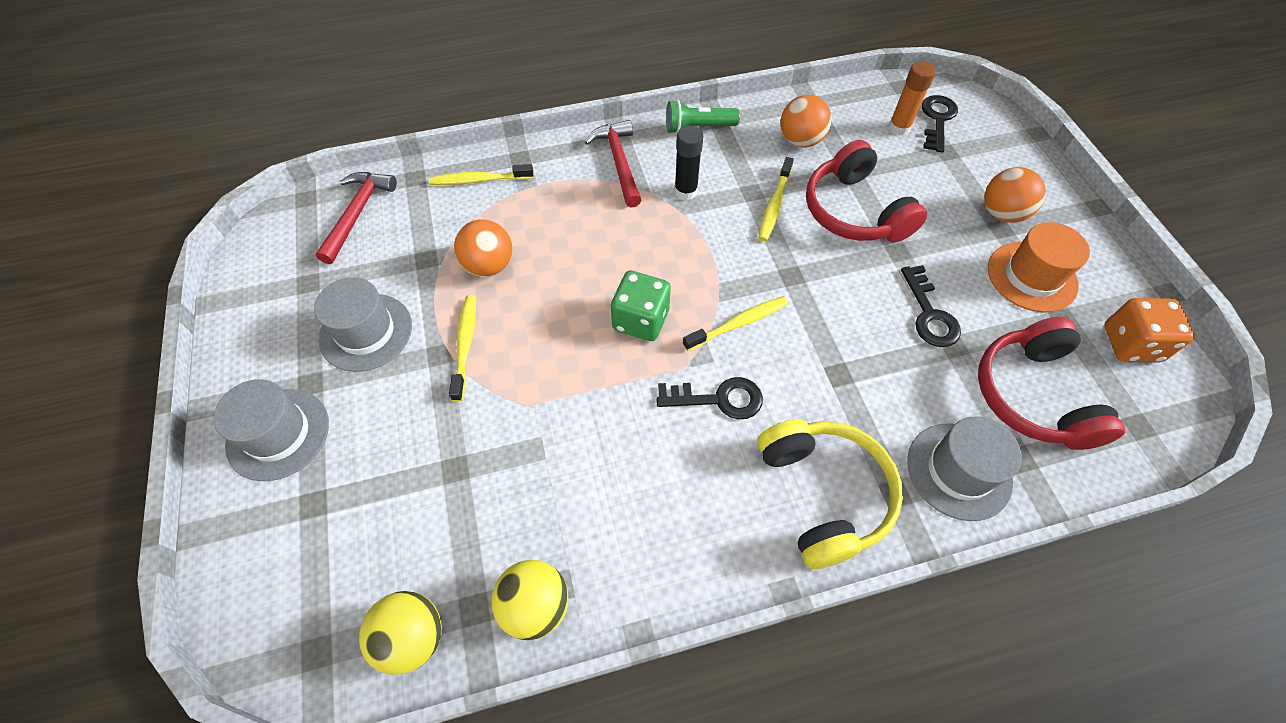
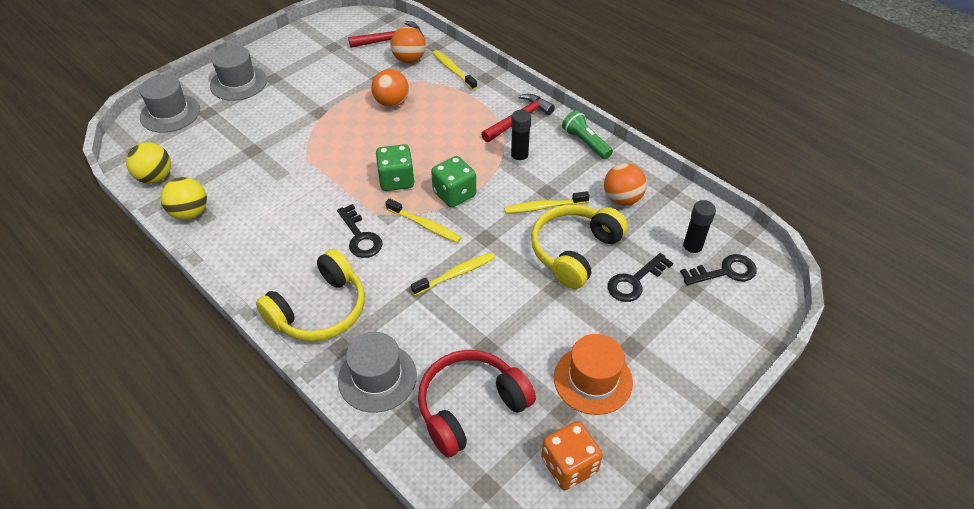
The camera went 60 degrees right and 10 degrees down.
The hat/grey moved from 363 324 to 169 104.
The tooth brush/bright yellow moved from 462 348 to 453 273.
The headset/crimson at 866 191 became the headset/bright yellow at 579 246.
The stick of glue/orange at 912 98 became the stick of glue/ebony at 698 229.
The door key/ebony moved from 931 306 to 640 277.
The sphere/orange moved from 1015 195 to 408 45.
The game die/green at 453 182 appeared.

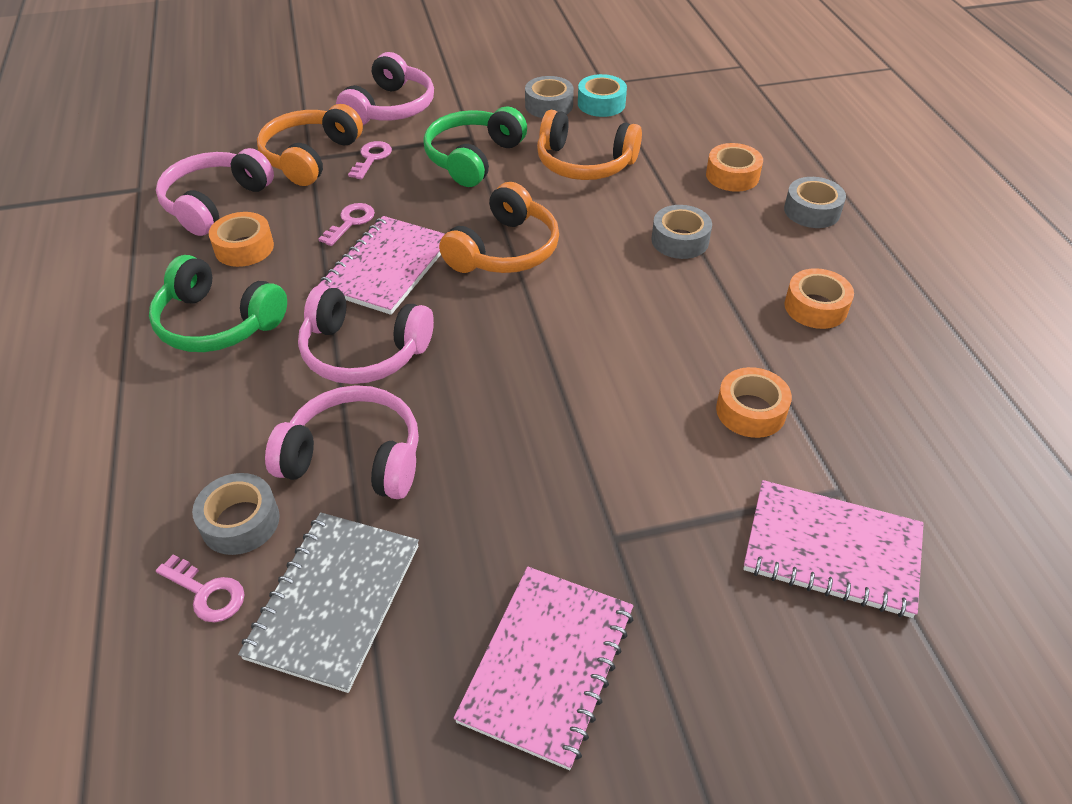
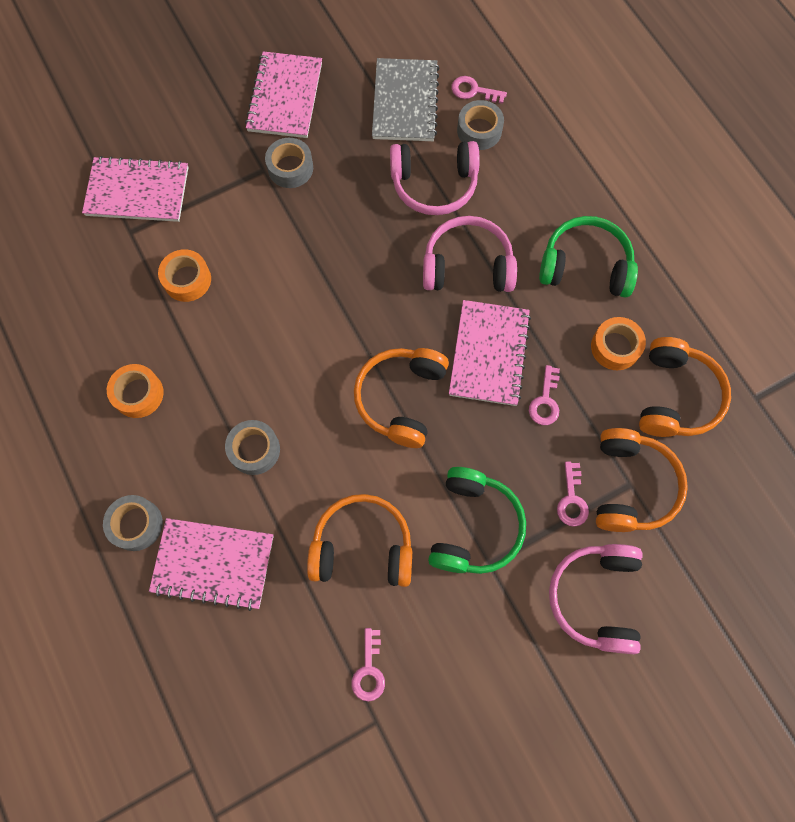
The camera went 165 degrees right and 25 degrees up.
The headset/rose-pink at 215 192 became the headset/orange at 685 387.
The tape/grey moved from 549 97 to 289 163.
The tape/teal at 602 95 was replaced by the door key/rose-pink at 368 665.
The tape/orange at 734 167 was replaced by the notebook/rose-pink at 211 564.

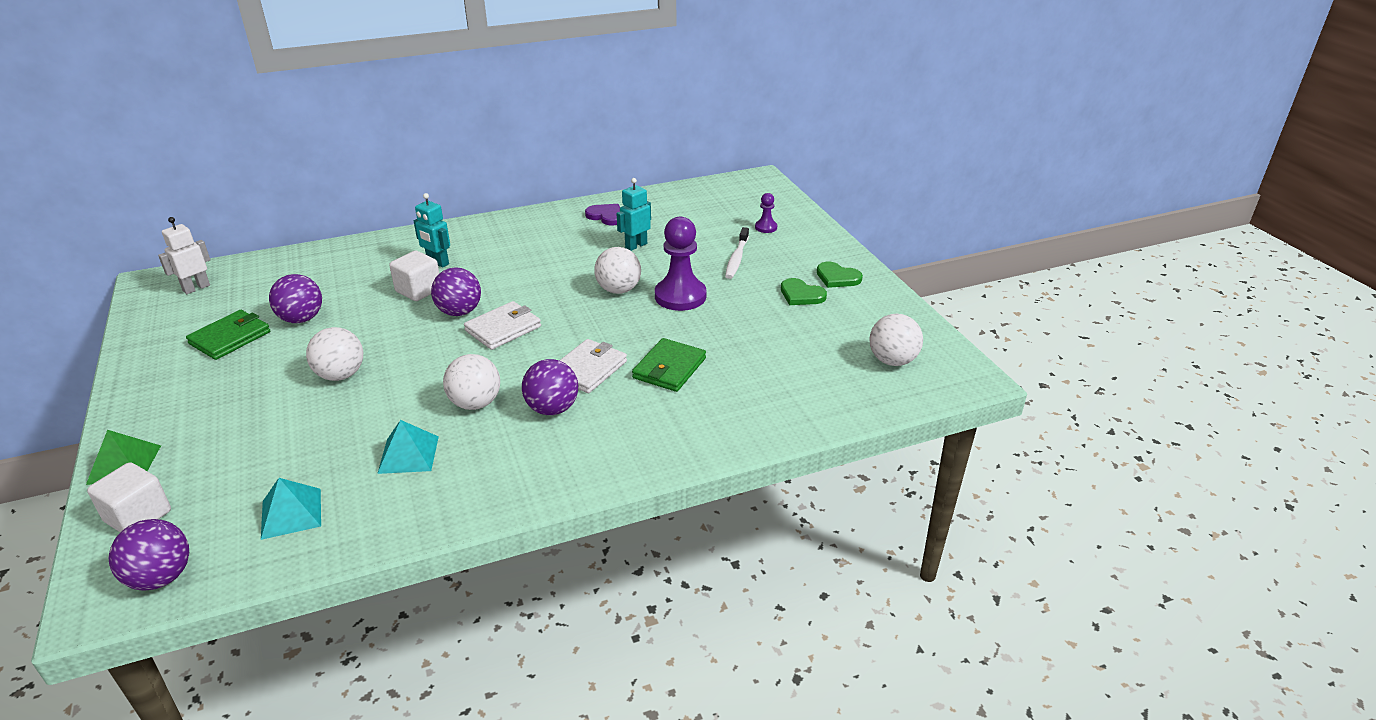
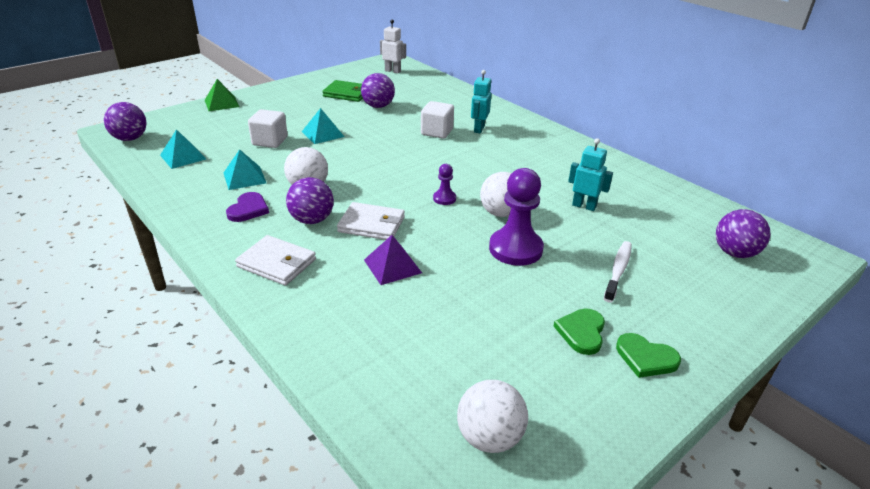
The camera went 70 degrees right and 0 degrees up.
The block/white moved from 129 497 to 268 128.
The sphere/white at 334 354 was replaced by the solid pyramid/teal at 323 126.
The sphere/purple moved from 456 291 to 743 233.
The wallet/white moved from 502 325 to 275 260.
The heart shape/purple moved from 602 214 to 247 207.
The wallet/green at 669 365 was replaced by the solid pyramid/purple at 393 260.
The tooth brush/white at 737 253 turned 120 degrees clockwise.
The pawn/purple moved from 766 213 to 444 184.
The heart shape/green at 840 275 turned 75 degrees counterclockwise.

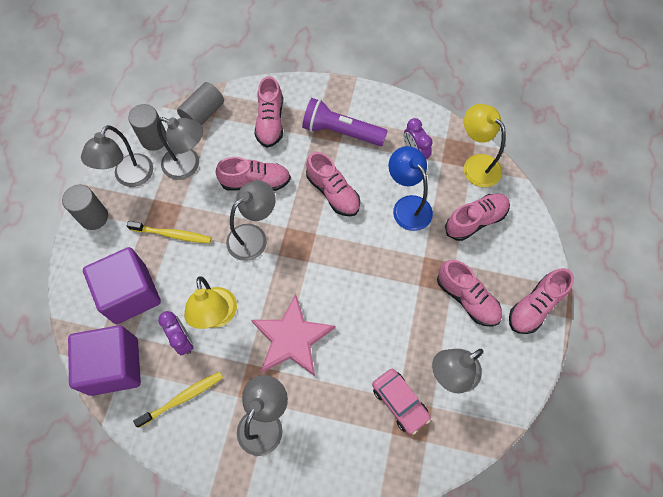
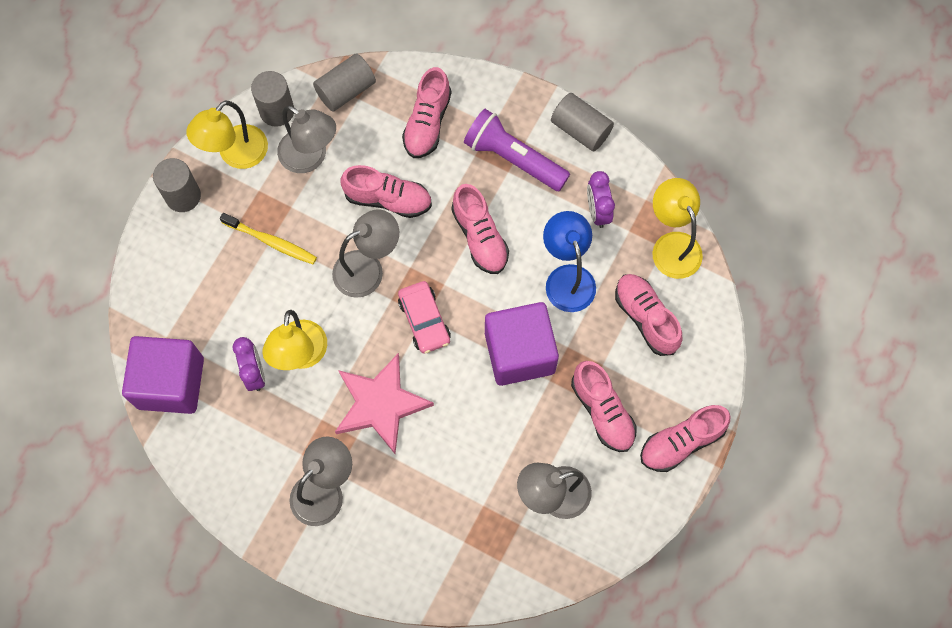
The camera went 15 degrees right and 5 degrees up.
The desk lamp/grey at 117 156 became the desk lamp/bright yellow at 227 134.
The block/purple moved from 122 285 to 522 344.
The tooth brush/bright yellow at 178 399 disappeared.
The car/rose-pink moved from 401 402 to 424 317.
The shoe/rose-pink at 477 217 turned 105 degrees counterclockwise.
The solid cylinder/grey at 582 122 appeared.

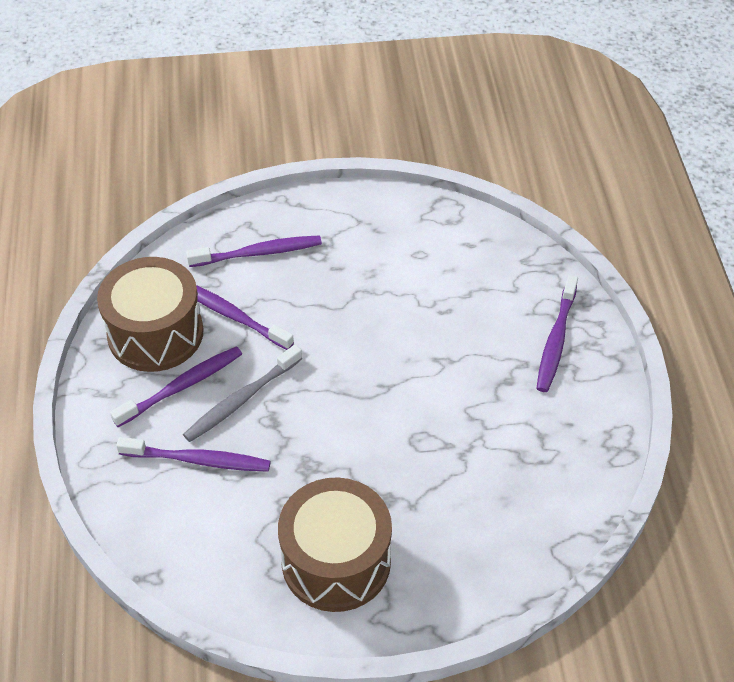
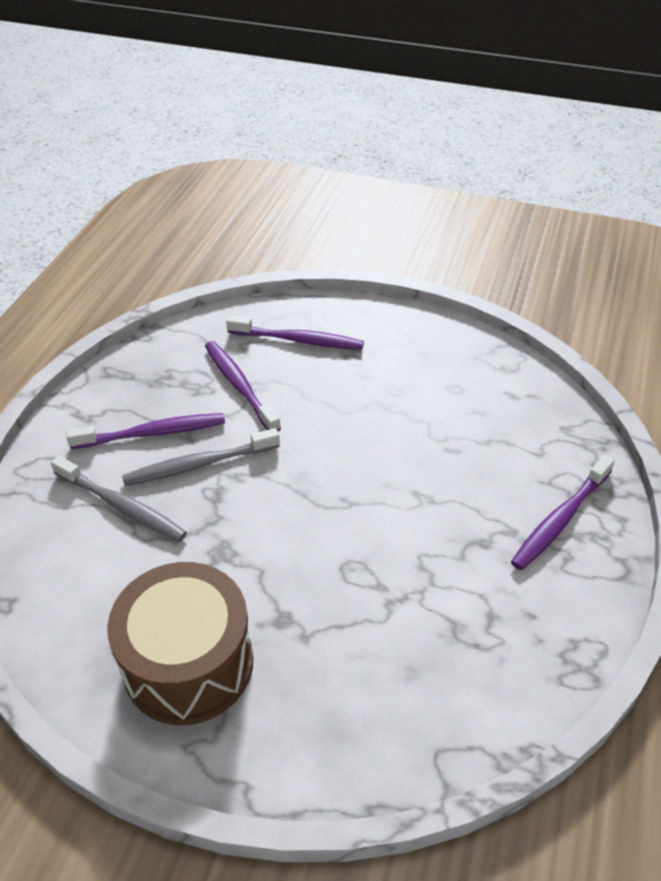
The camera went 25 degrees right and 5 degrees down.
The drum/brown at 150 314 disappeared.
The tooth brush/purple at 193 454 became the tooth brush/grey at 119 499.

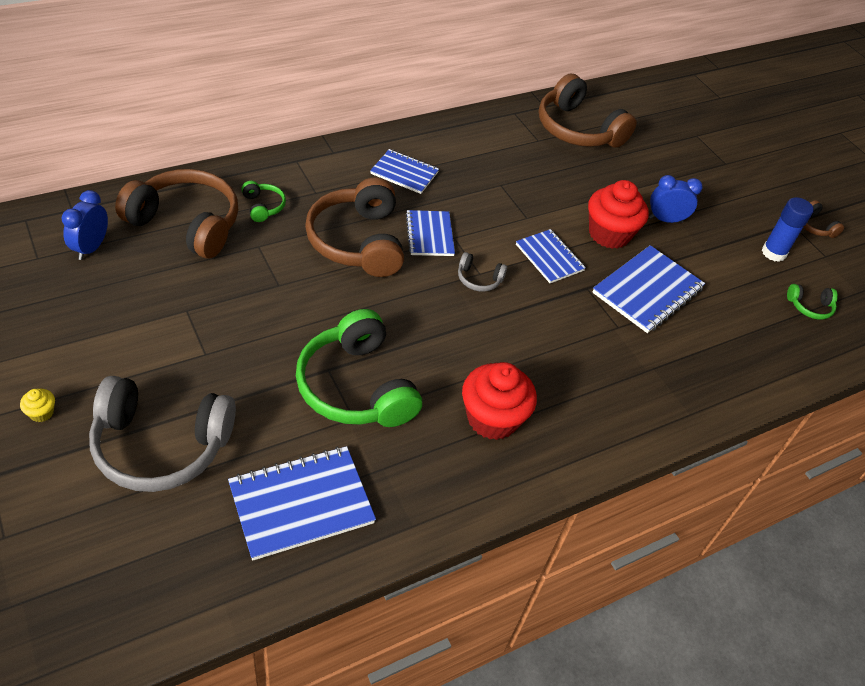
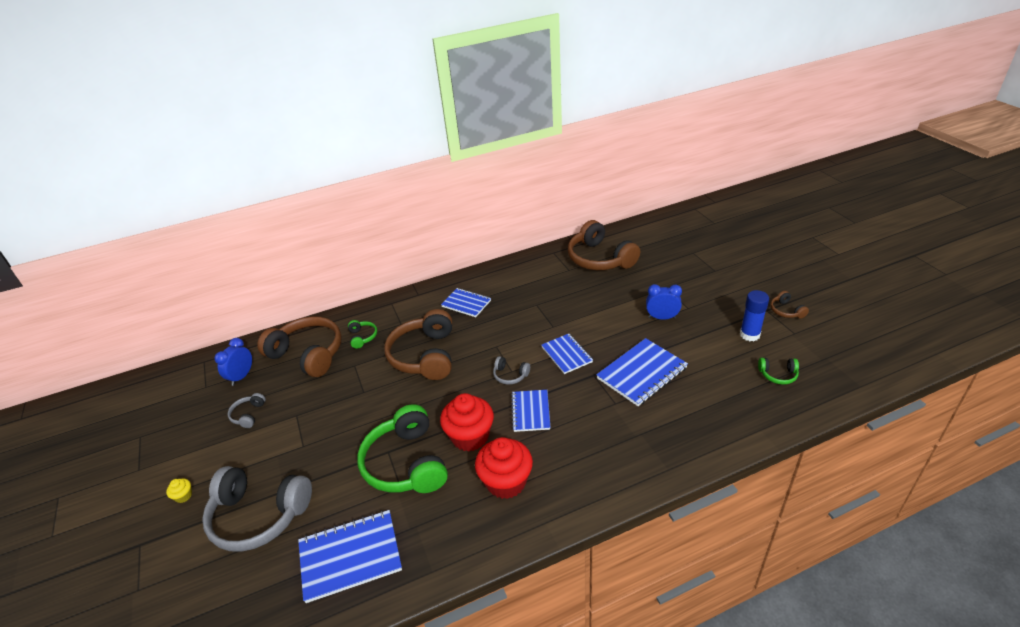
The camera went 15 degrees right and 10 degrees down.
The notebook/royal blue moved from 430 233 to 531 411.
The muffin/crimson moved from 618 214 to 467 422.
The headset/grey at 247 410 appeared.

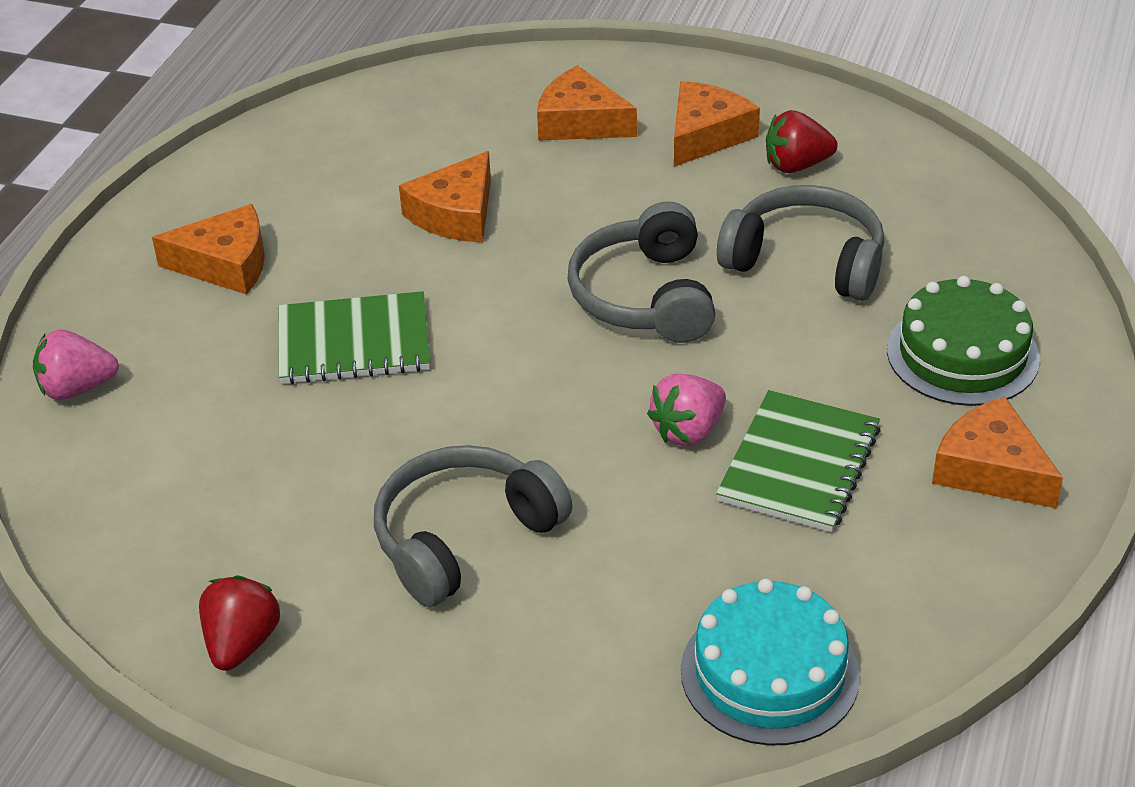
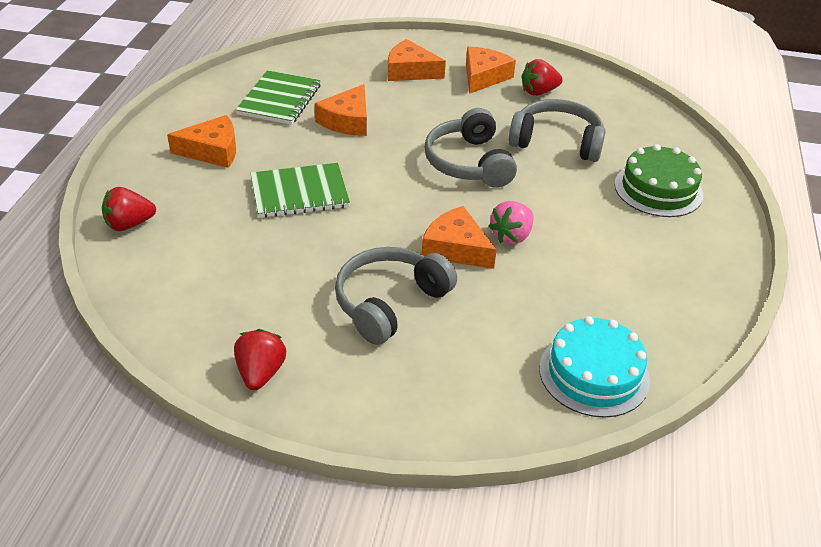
The camera went 10 degrees left and 0 degrees up.
The toy strawberry/rose-pink at 76 365 became the toy strawberry/crimson at 129 209.
The notebook/green moved from 798 461 to 278 97.
The piece of cheese/orange moved from 997 452 to 459 237.

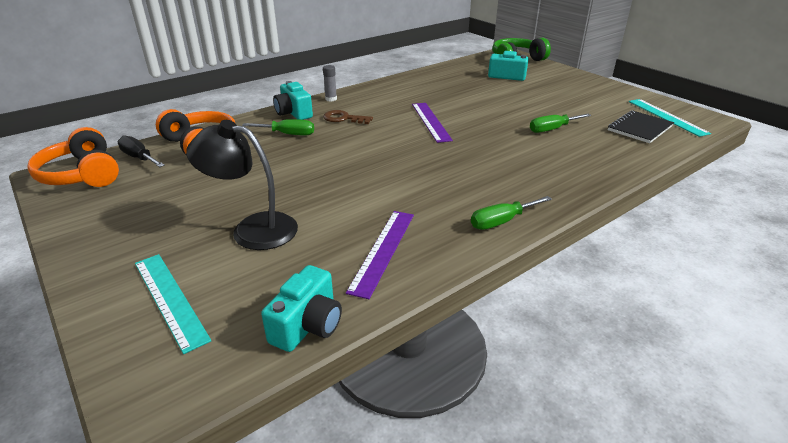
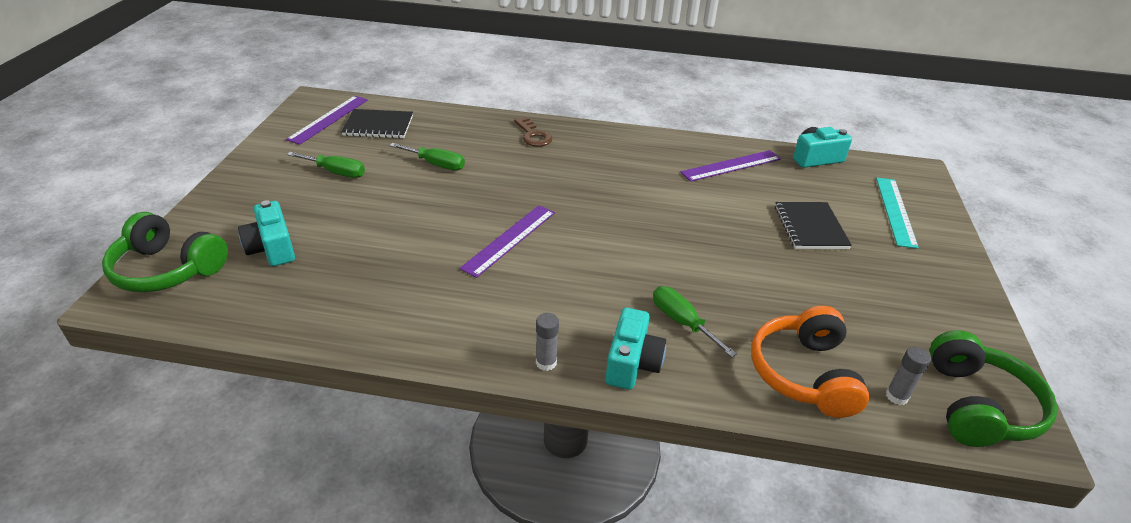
The camera went 135 degrees left and 5 degrees up.
The headset/orange at 73 157 became the headset/green at 994 388.
The flat screwdriver/ebony at 141 151 was replaced by the stick of glue/grey at 908 376.
The desk lamp/ebony at 242 185 was replaced by the notebook/ebony at 813 225.
The door key/brown moved from 348 117 to 533 132.
The flat screwdriver/green moved from 511 213 to 326 165.
The straightedge/teal at 670 118 became the straightedge/purple at 327 120.

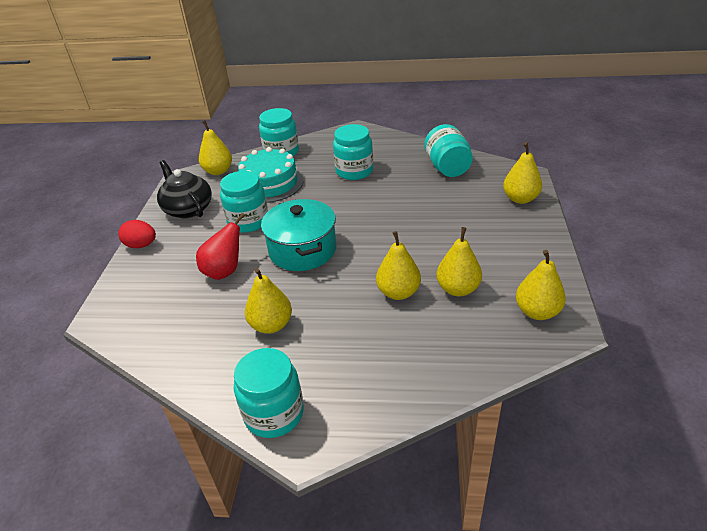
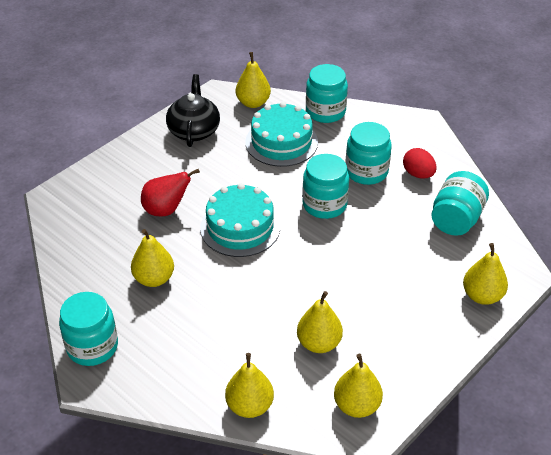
The camera went 35 degrees right and 5 degrees up.
The egg/crimson moved from 137 234 to 419 163.
The jam jar/teal moved from 244 202 to 325 186.
The stockpot/teal at 298 235 was replaced by the gateau/teal at 240 220.
The pear/bright yellow moved from 398 265 to 249 385.

